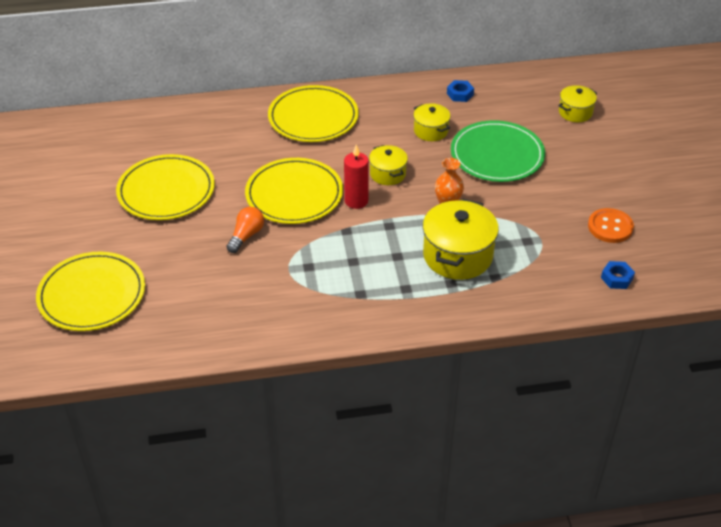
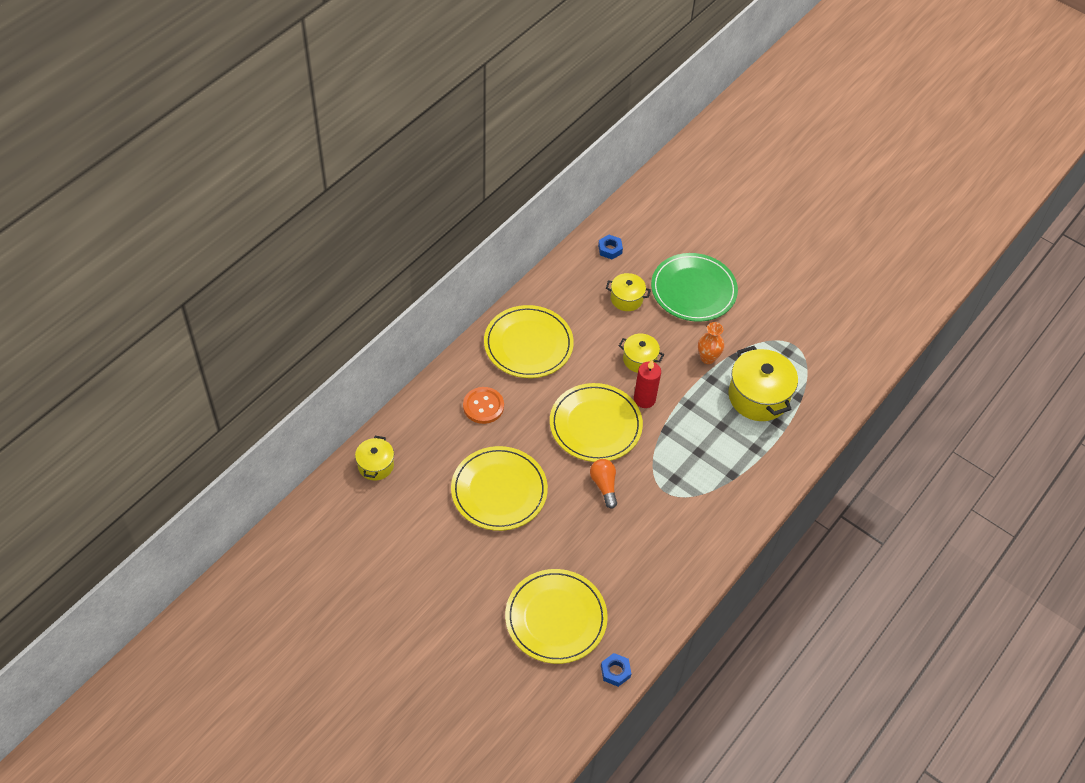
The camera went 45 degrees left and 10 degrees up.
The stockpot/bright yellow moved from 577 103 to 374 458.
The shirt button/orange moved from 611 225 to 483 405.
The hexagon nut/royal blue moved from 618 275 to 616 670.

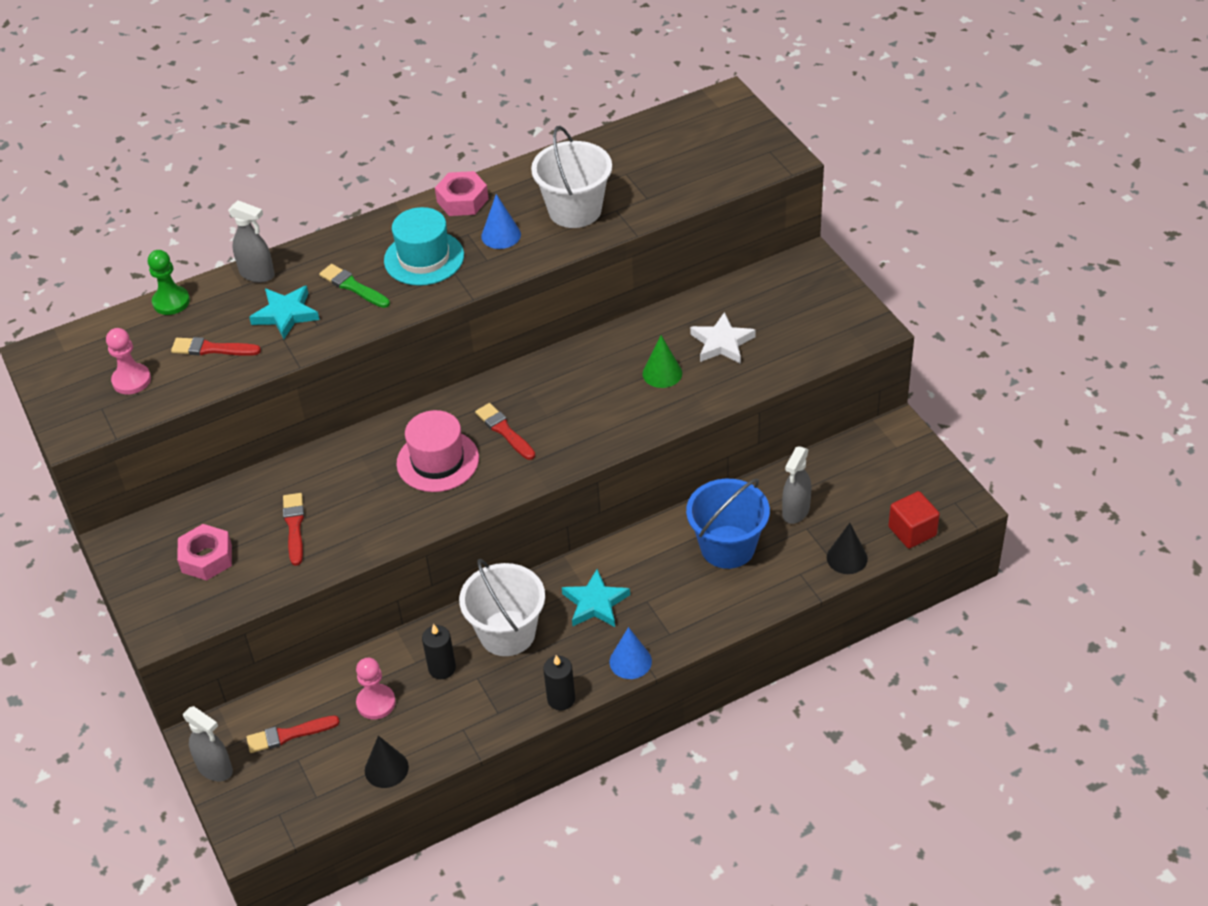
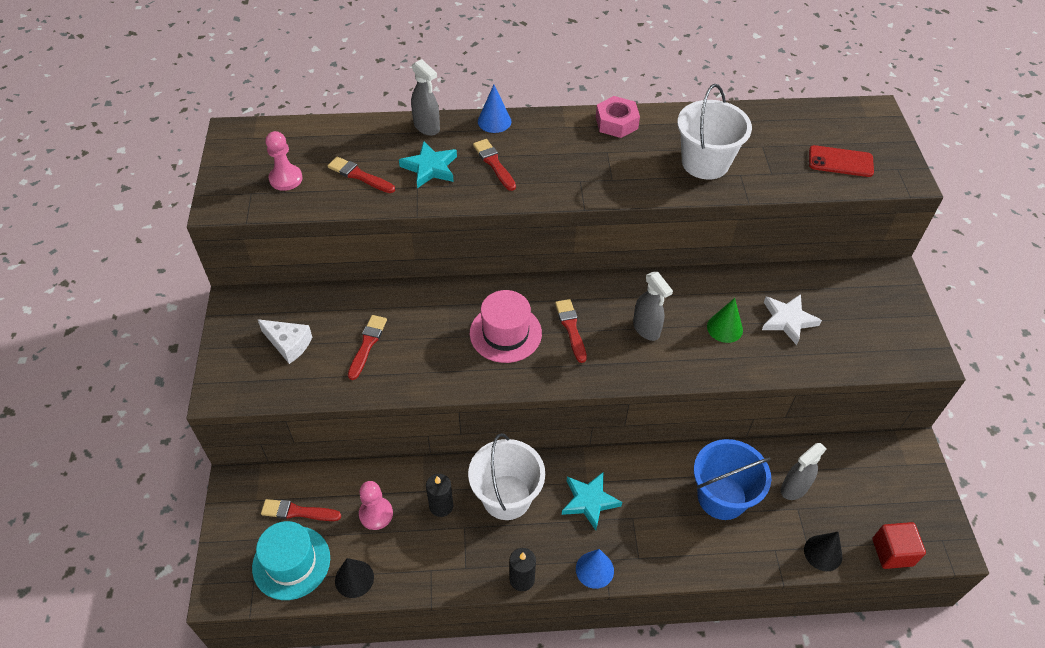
The camera went 20 degrees right and 5 degrees up.
The pawn/green at 169 282 disappeared.
The hexagon nut/rose-pink at 204 552 was replaced by the piece of cheese/white at 284 341.
The sprayer/grey moved from 208 743 to 653 306.
The paint brush/green at 354 286 became the paint brush/crimson at 494 165.
The hat/teal moved from 424 246 to 291 560.
The solid cone/royal blue moved from 501 221 to 494 109.
The phone/crimson at 841 161 appeared.

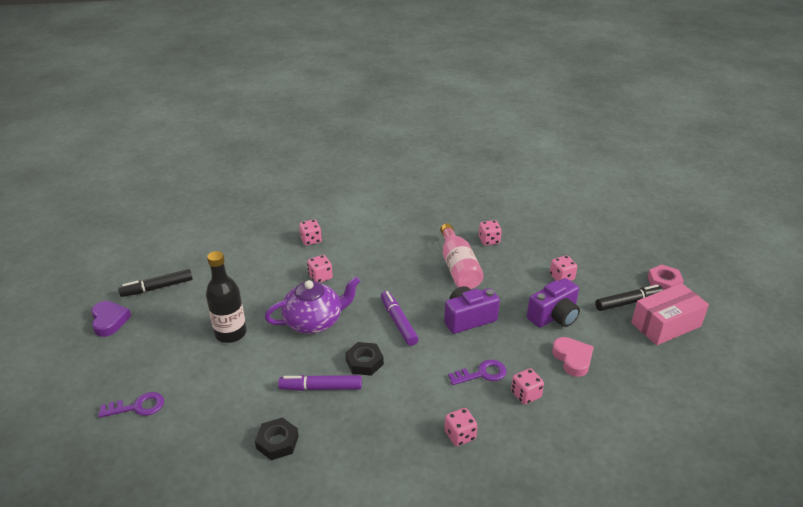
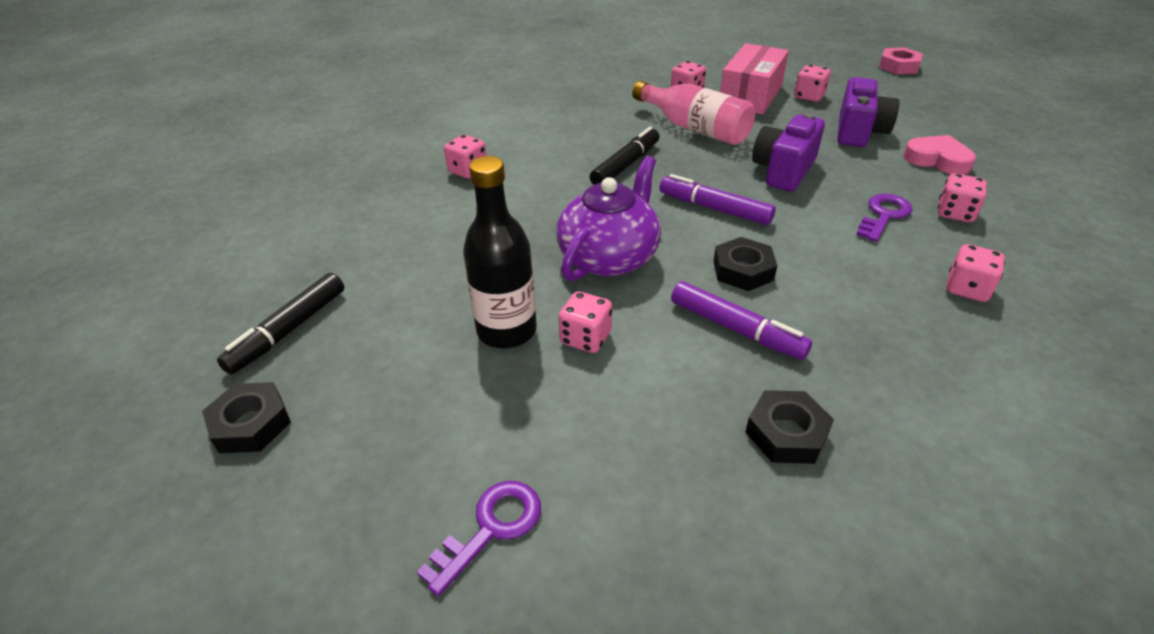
The camera went 35 degrees left and 5 degrees up.
The heart shape/purple at 111 319 was replaced by the hexagon nut/ebony at 246 417.
The felt pen/purple at 320 383 turned 105 degrees counterclockwise.
The game die/rose-pink moved from 320 269 to 585 322.
The felt pen/ebony moved from 629 297 to 625 156.
The parcel/rose-pink moved from 670 314 to 754 78.

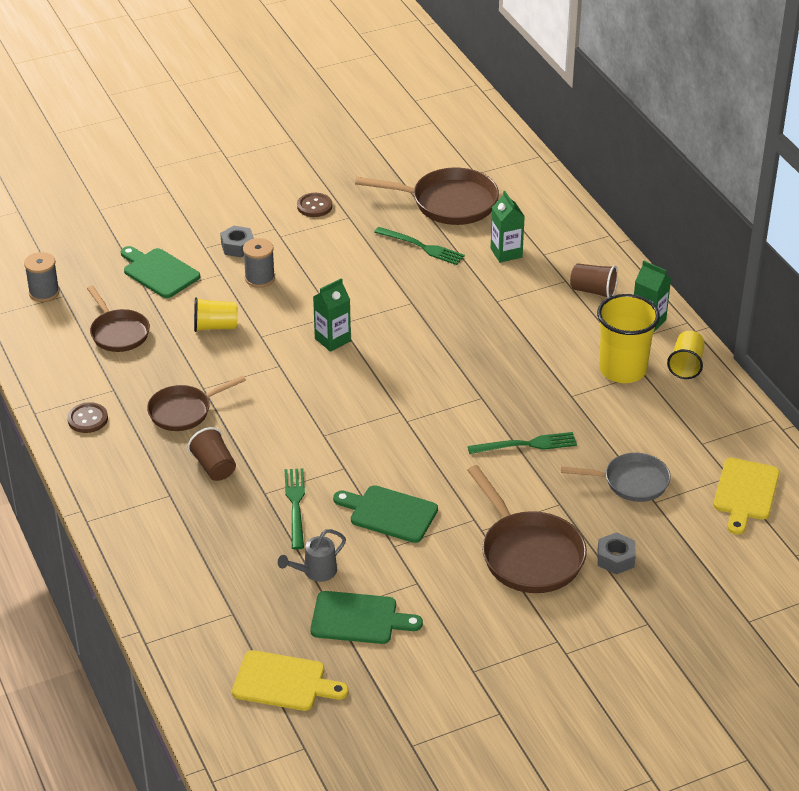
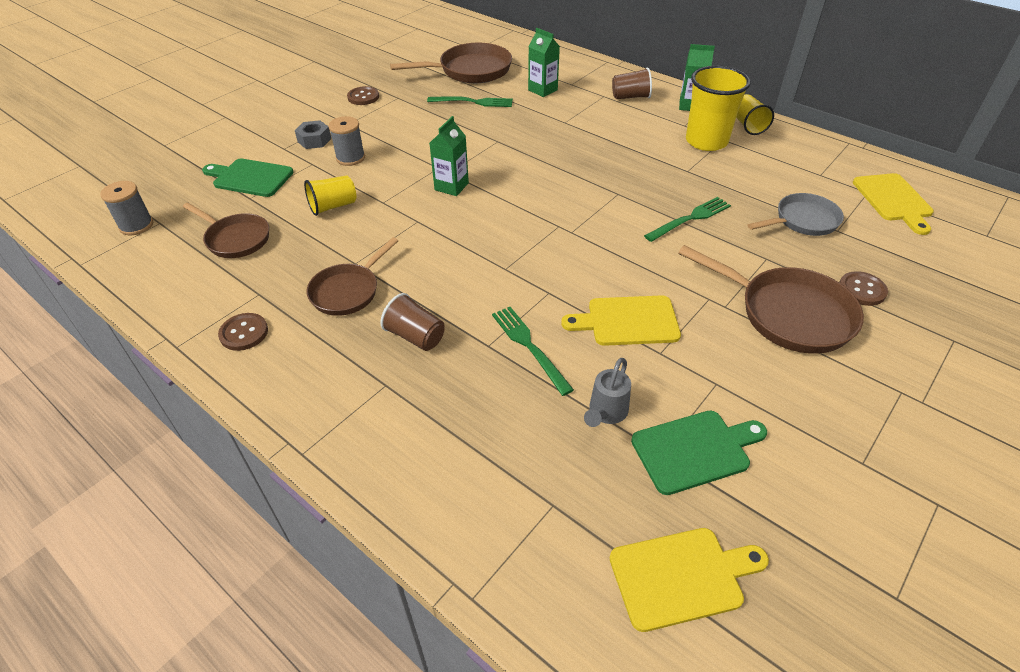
The camera went 25 degrees left and 5 degrees up.
The bread board/green at 385 514 became the bread board/bright yellow at 621 320.
The hexagon nut/grey at 616 553 was replaced by the shirt button/brown at 863 288.

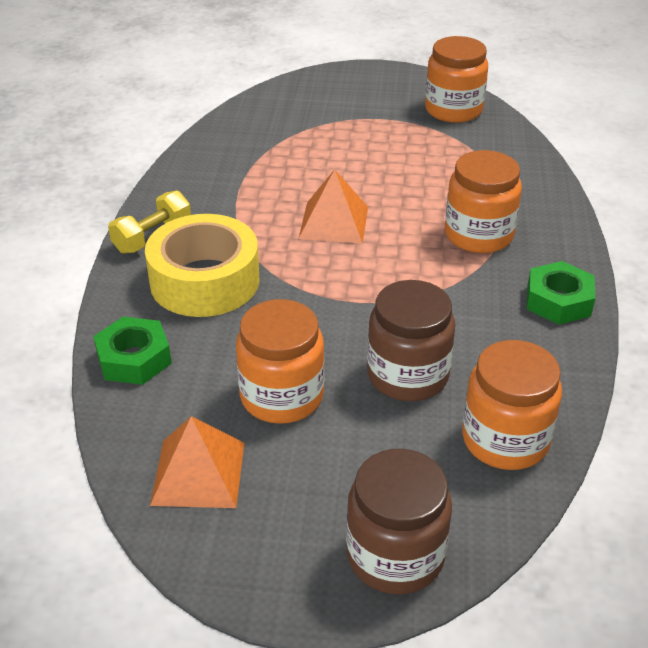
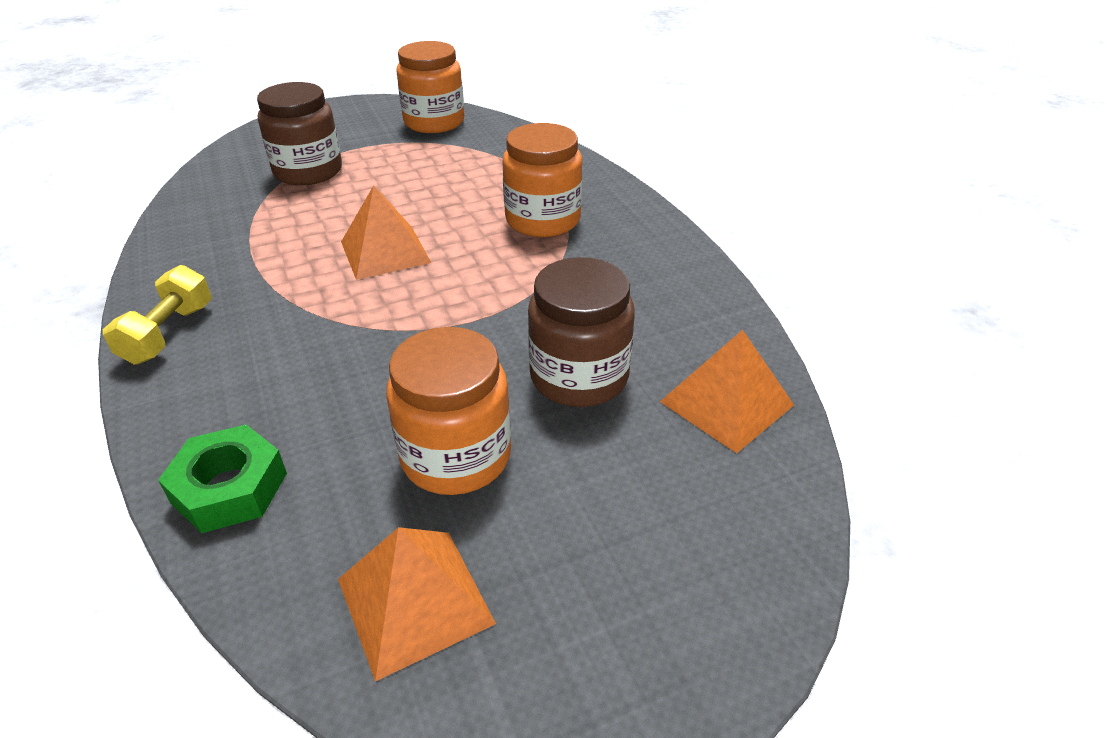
The camera went 30 degrees left and 0 degrees up.
The tape/bright yellow at 202 265 disappeared.
The jam jar/brown moved from 399 522 to 299 133.
The jam jar/orange at 512 405 was replaced by the solid pyramid/orange at 727 391.
The hexagon nut/green at 561 293 disappeared.

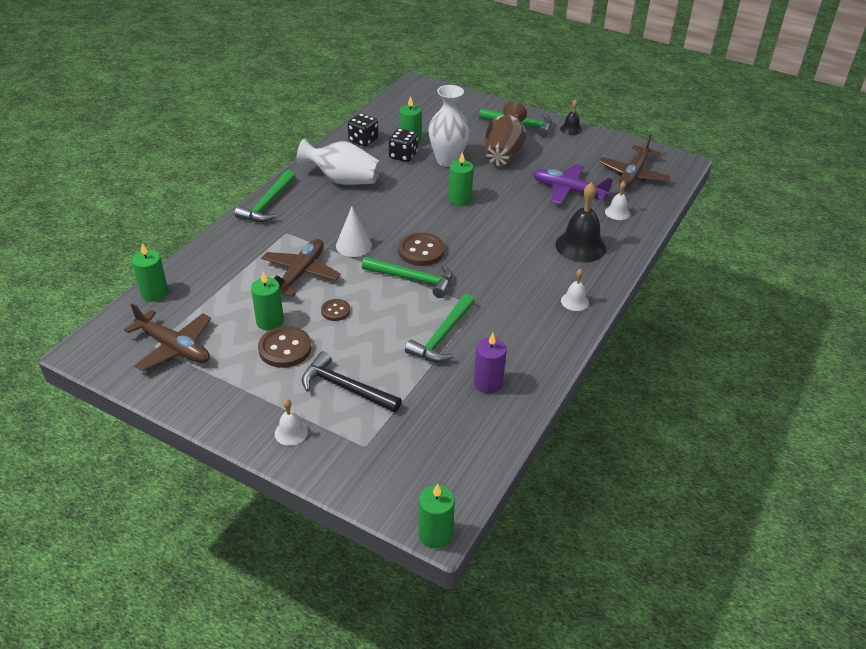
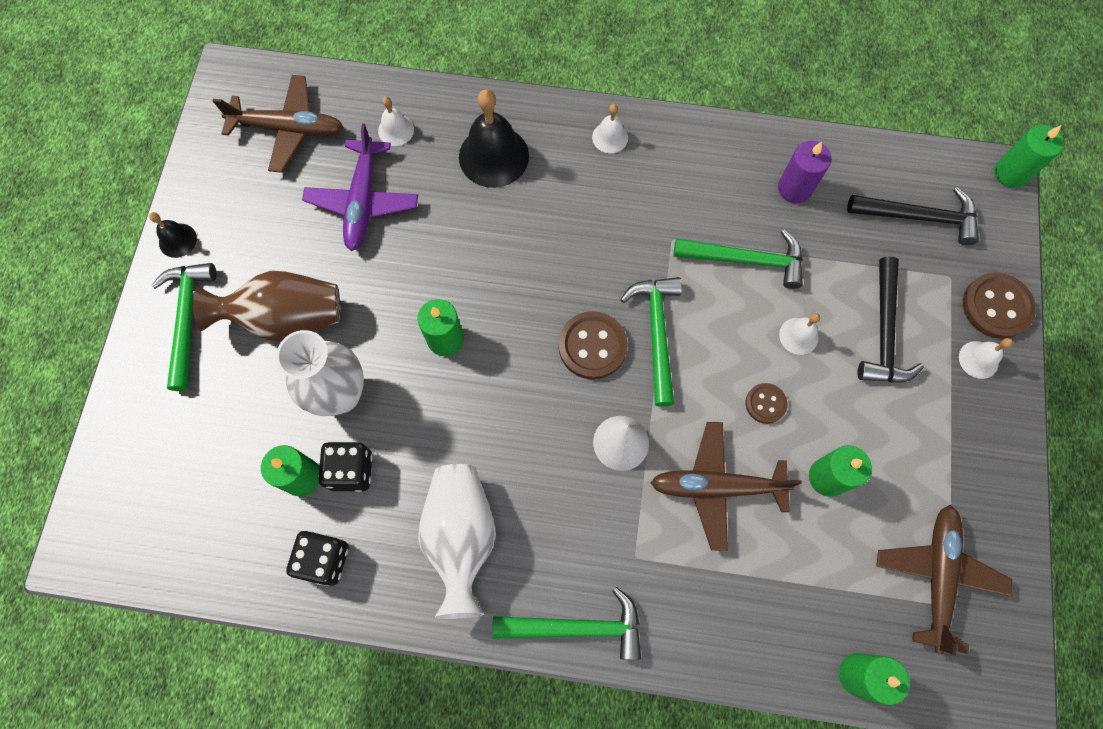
The camera went 110 degrees left and 30 degrees up.
The shirt button/brown moved from 284 347 to 999 305.
The hand bell/white at 799 334 appeared.
The claw hammer/ebony at 913 216 appeared.

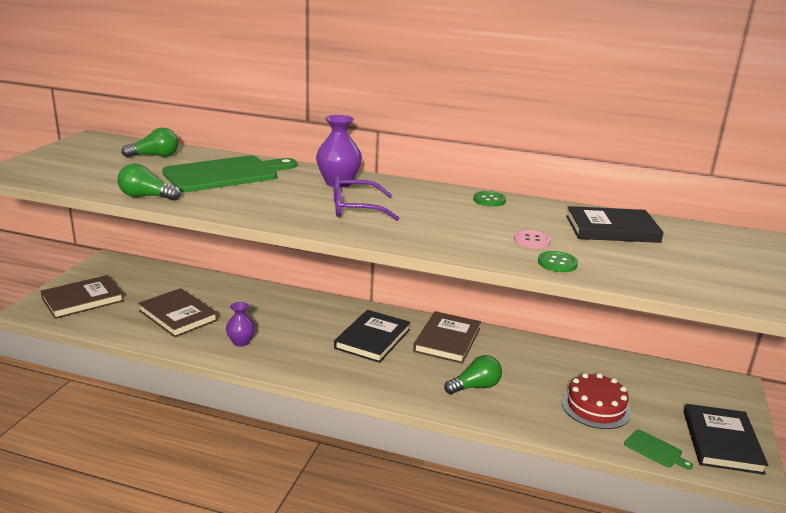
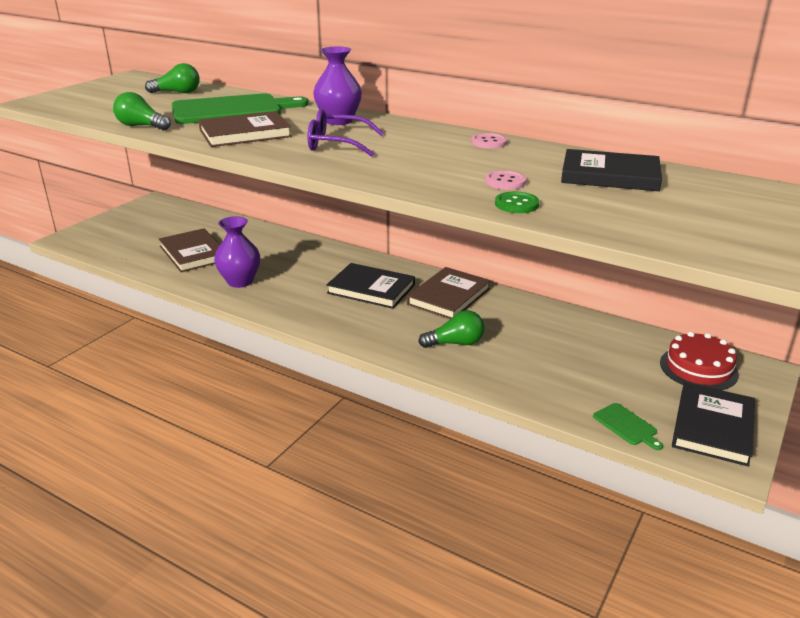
The camera went 15 degrees right and 5 degrees up.
The hardback/brown moved from 82 297 to 245 129.
The flower vase/purple at 240 324 changed to 1.56 times the size.
The hardback/ebony at 372 336 turned 75 degrees clockwise.
The shirt button/green at 489 199 became the shirt button/rose-pink at 489 140.
The gateau/crimson moved from 596 401 to 699 361.

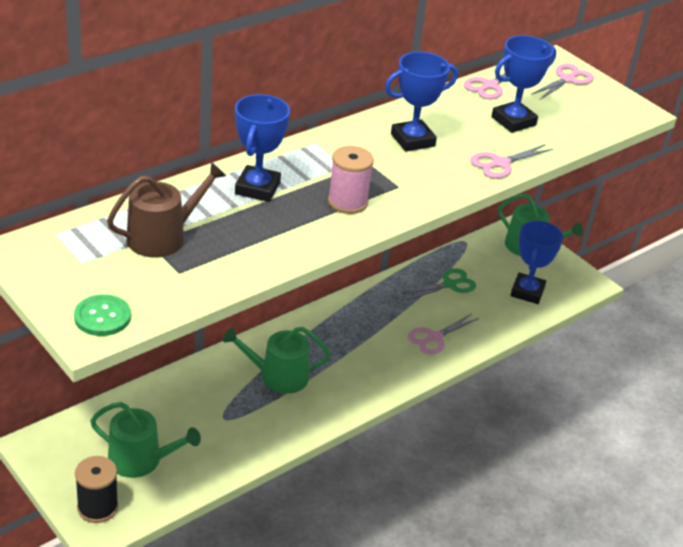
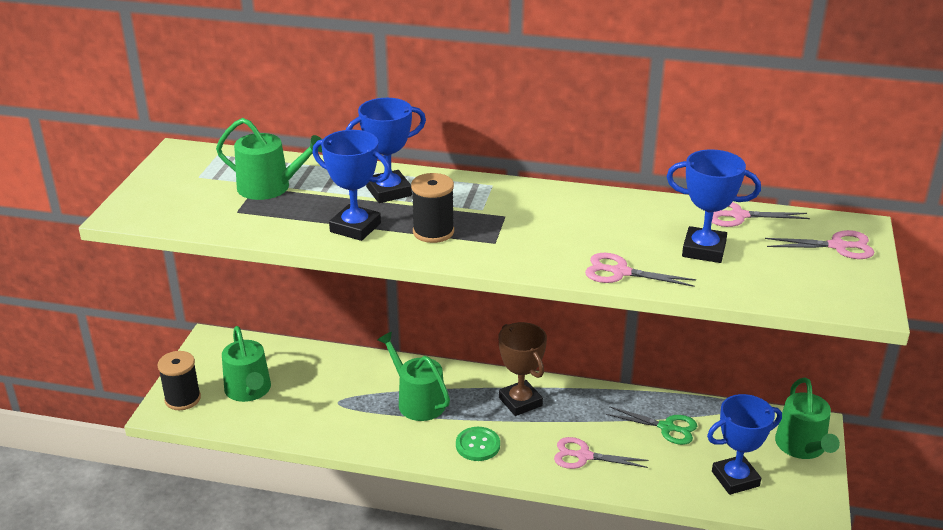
The camera went 55 degrees right and 5 degrees down.
The shirt button/green moved from 102 315 to 478 444.
The watering can/brown at 166 210 became the watering can/green at 269 159.
The spool/rose-pink at 351 180 became the spool/ebony at 432 208.
The trophy/royal blue moved from 421 102 to 352 185.
The trophy/brown at 522 369 appeared.

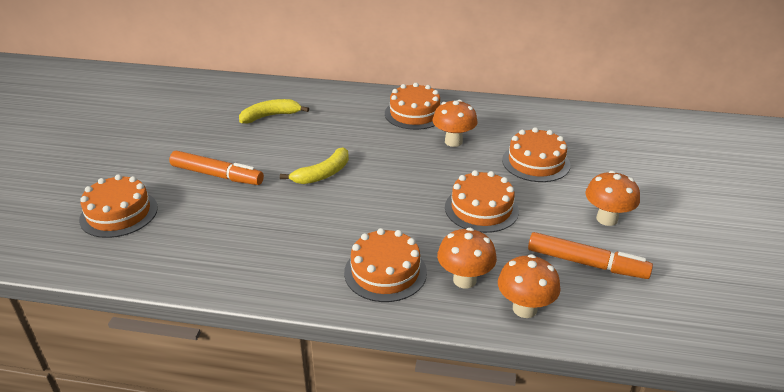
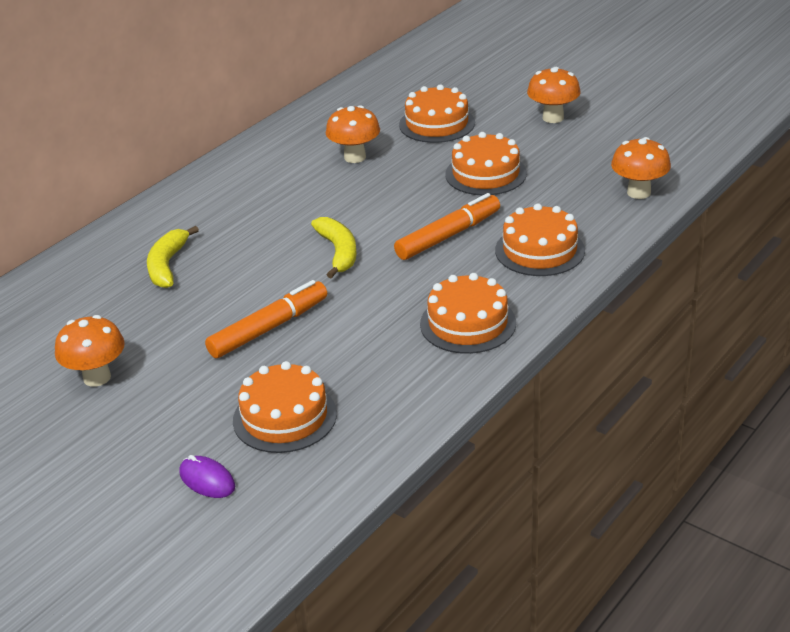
The camera went 60 degrees left and 0 degrees up.
The gateau/orange moved from 412 106 to 468 313.
The fungus/orange moved from 467 258 to 90 351.
The felt pen/orange moved from 590 255 to 447 226.
The computer mouse/purple at 207 476 appeared.

